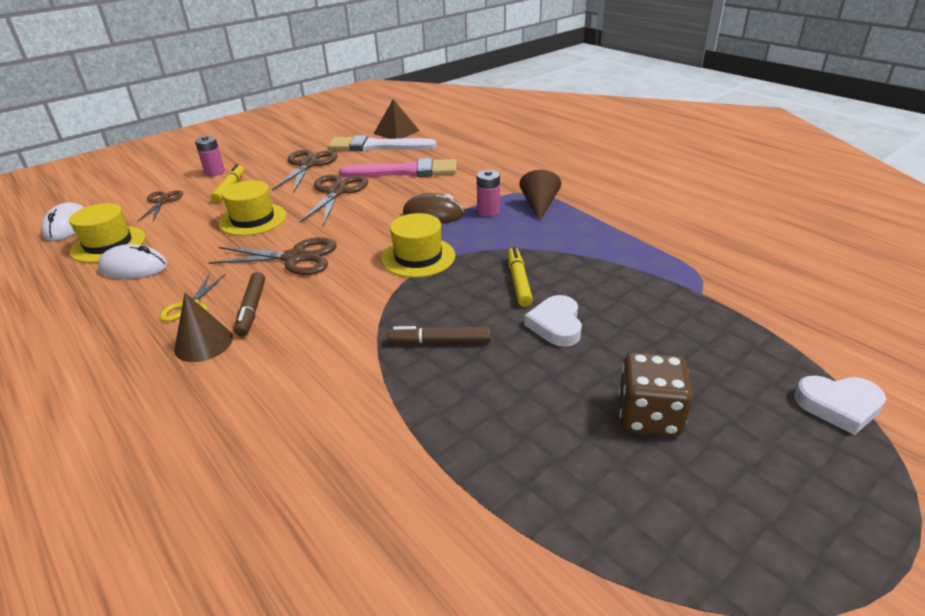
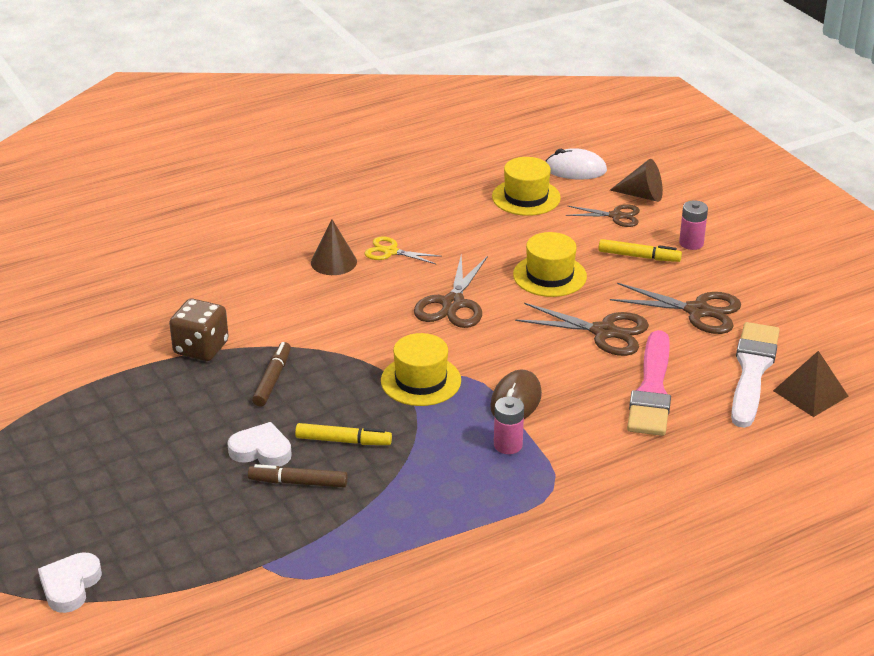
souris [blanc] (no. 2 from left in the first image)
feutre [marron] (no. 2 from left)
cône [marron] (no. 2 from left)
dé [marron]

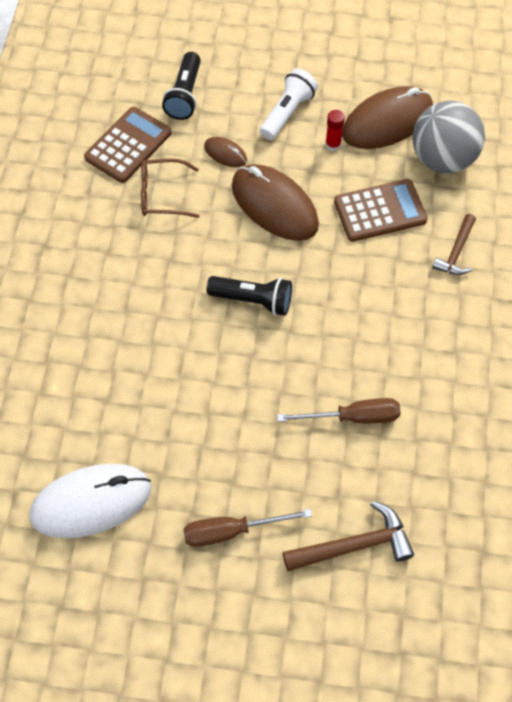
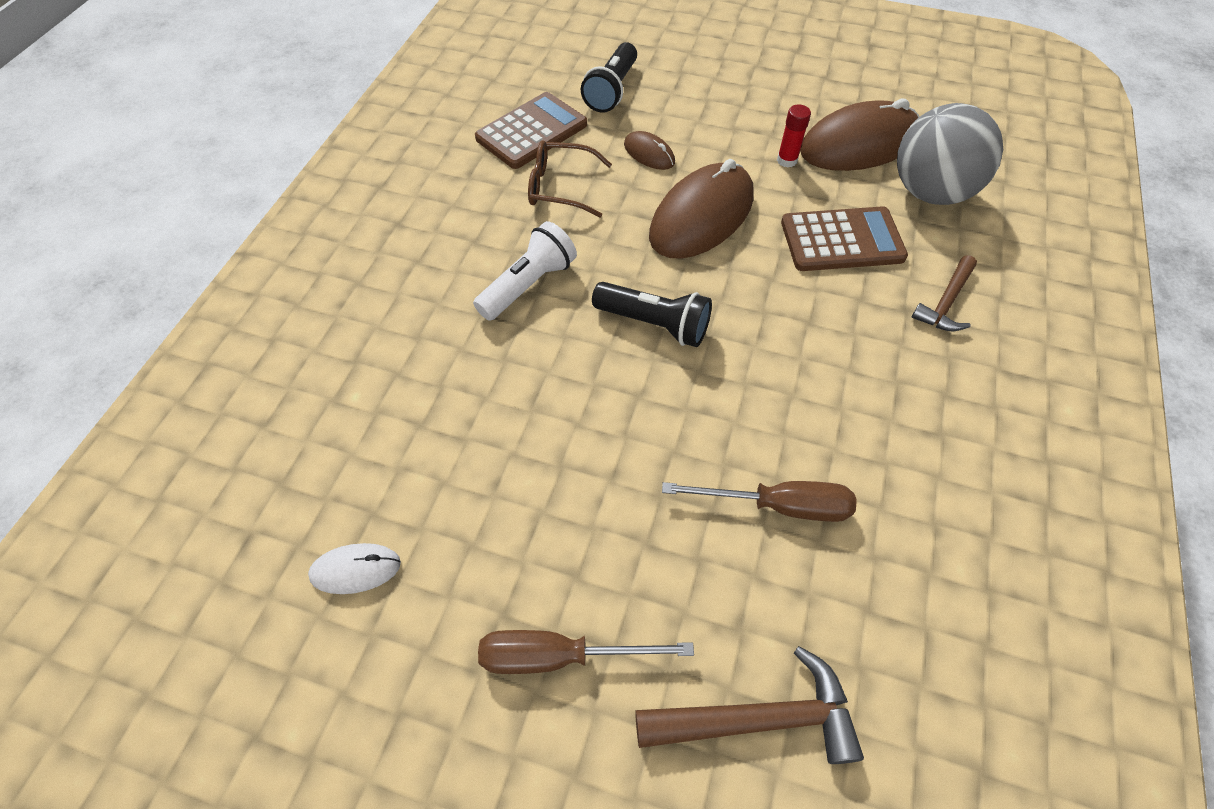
souris [blanc]
souris [marron] (no. 2 from left)
lampe de poche [blanc]

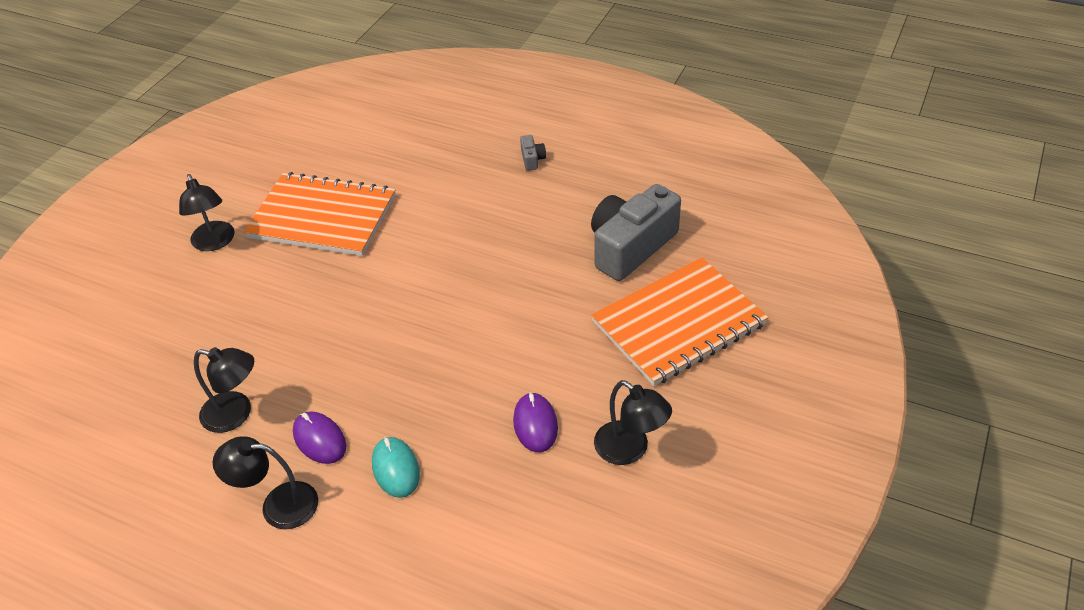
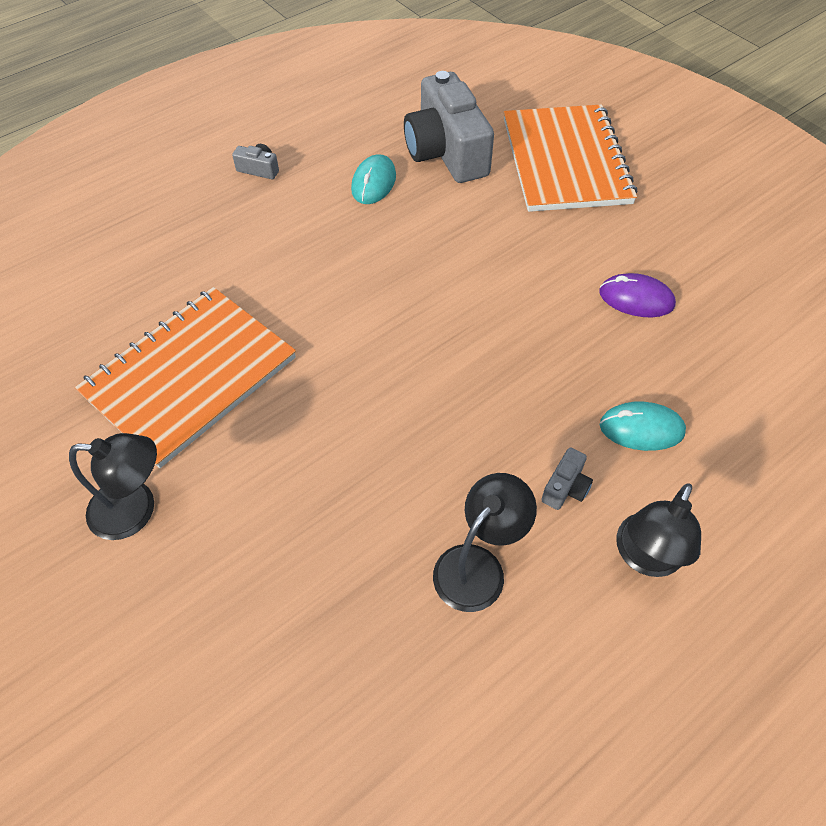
appareil photo [gris] (no. 3 from left)
lampe [noir] (no. 4 from left in the first image)
souris [turquoise] (no. 1 from left)

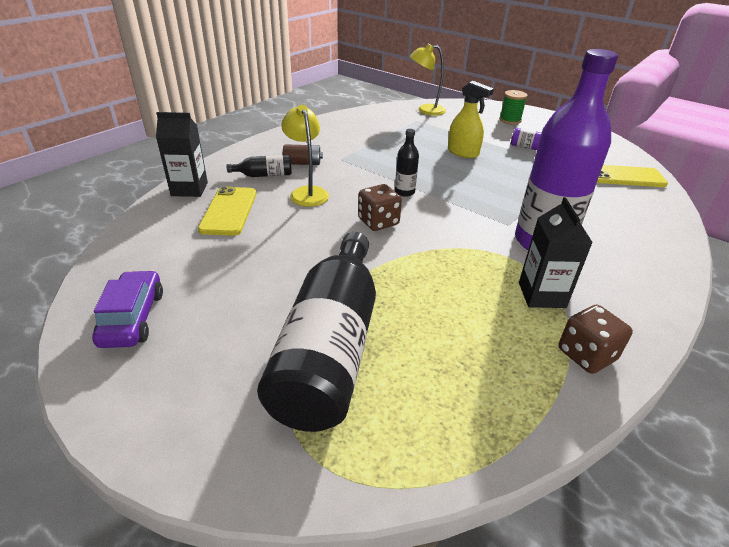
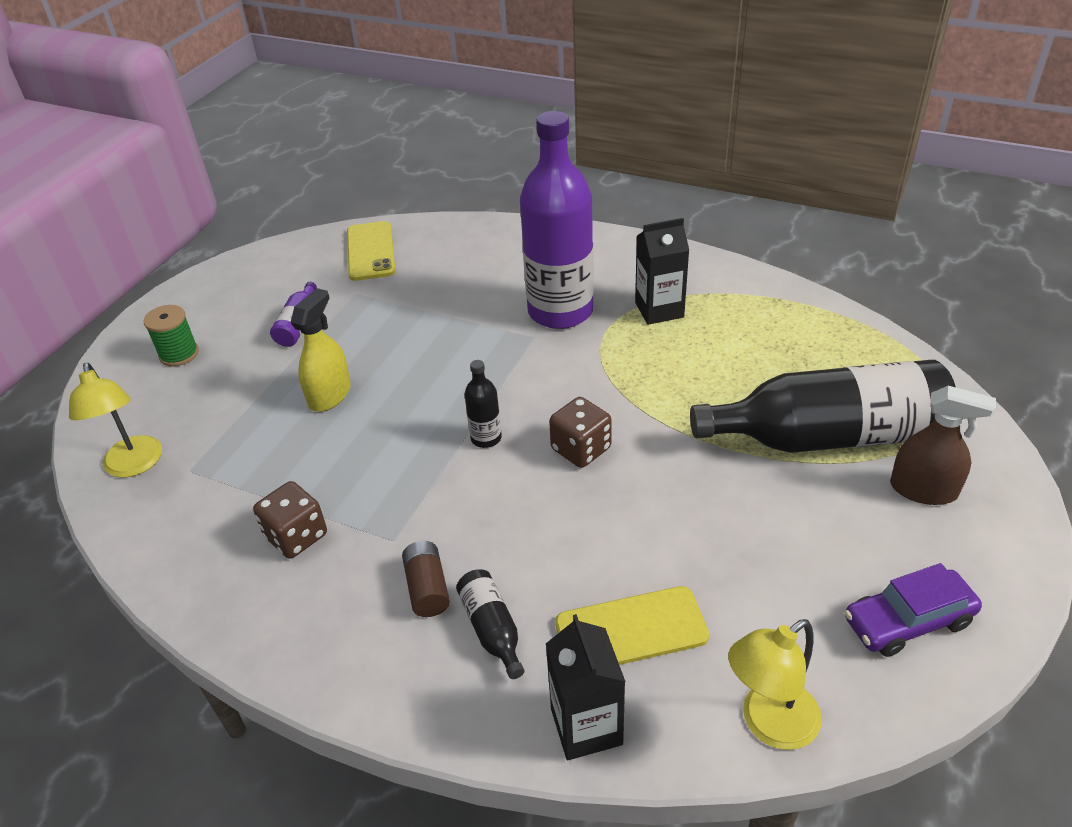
lampe [jaune] (no. 2 from left)
dé [marron] (no. 1 from left)
vaporisateur [marron]

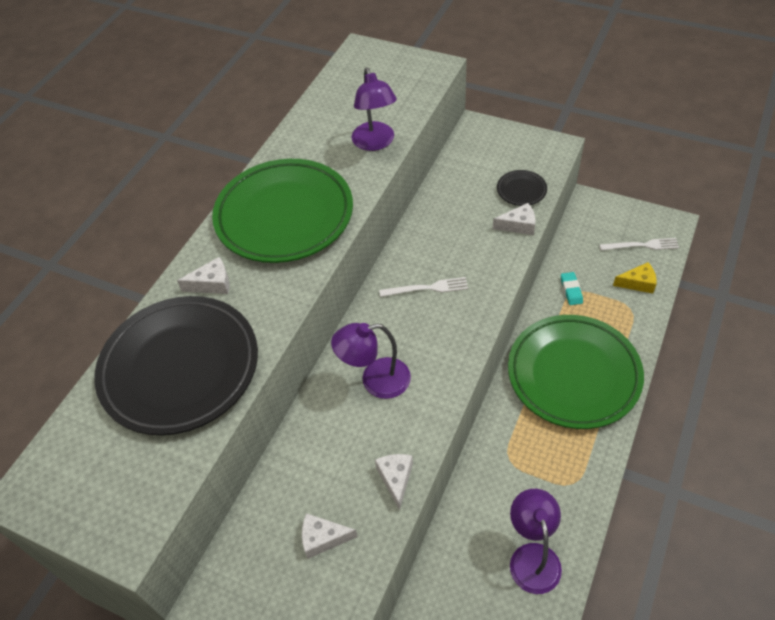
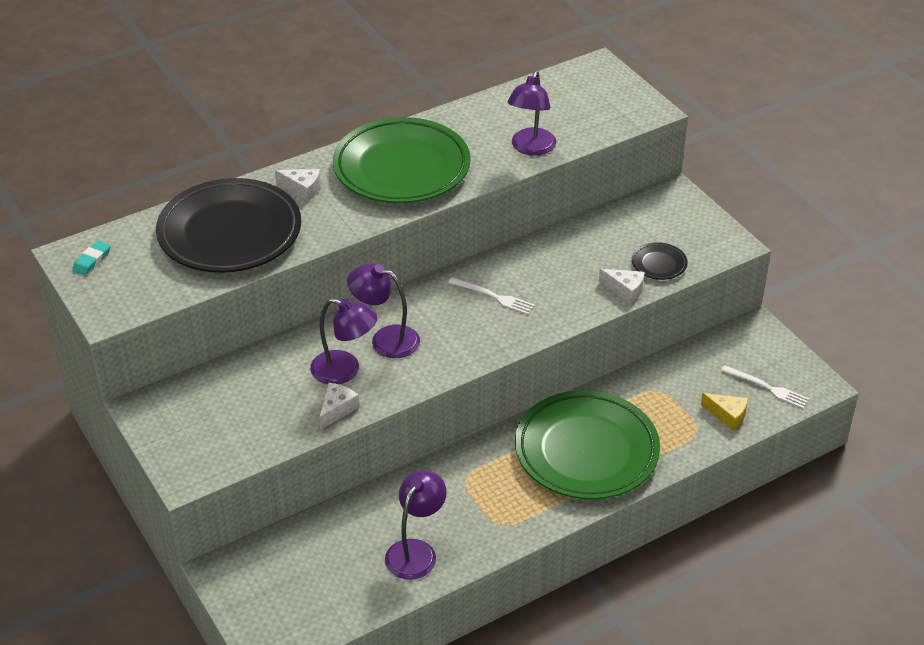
fromage [blanc] (no. 2 from left in the first image)
gomme [turquoise]
lampe [violet] (no. 1 from left)

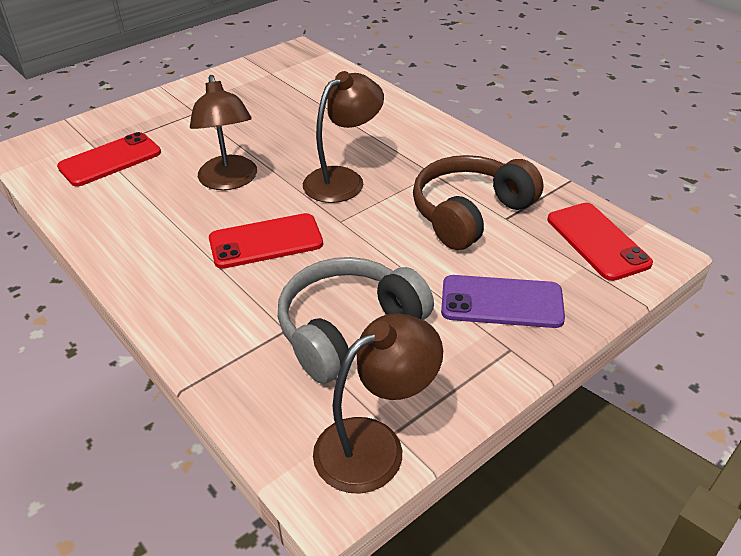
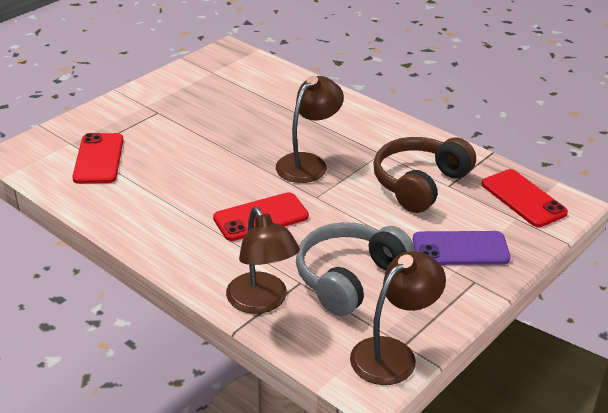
téléphone [rouge] (no. 1 from left)
lampe [marron] (no. 1 from left)

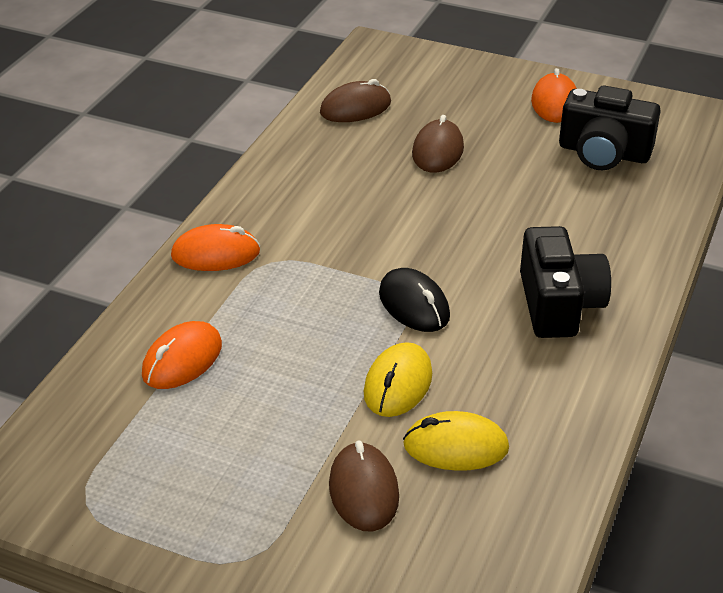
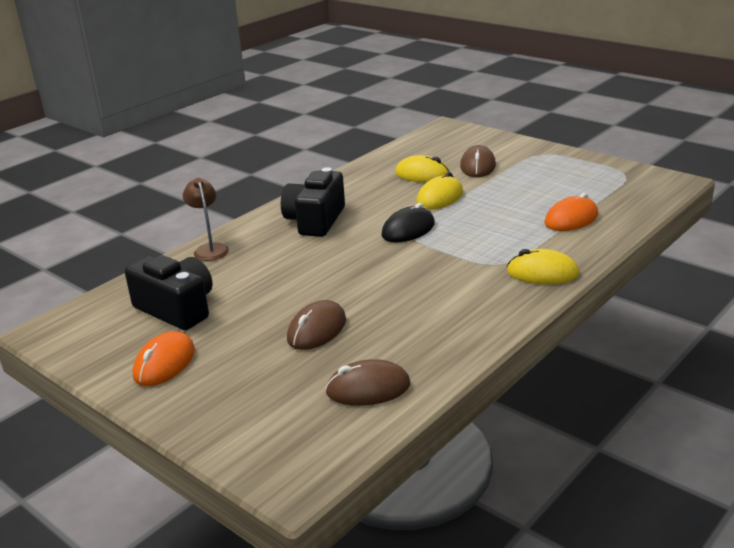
souris [jaune] (no. 3 from left)
souris [noir]
lampe [marron]

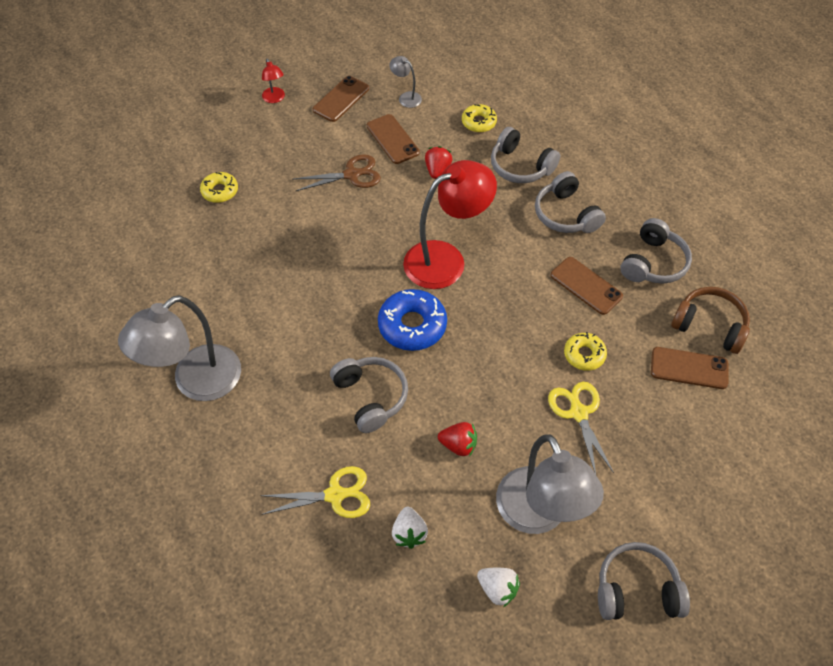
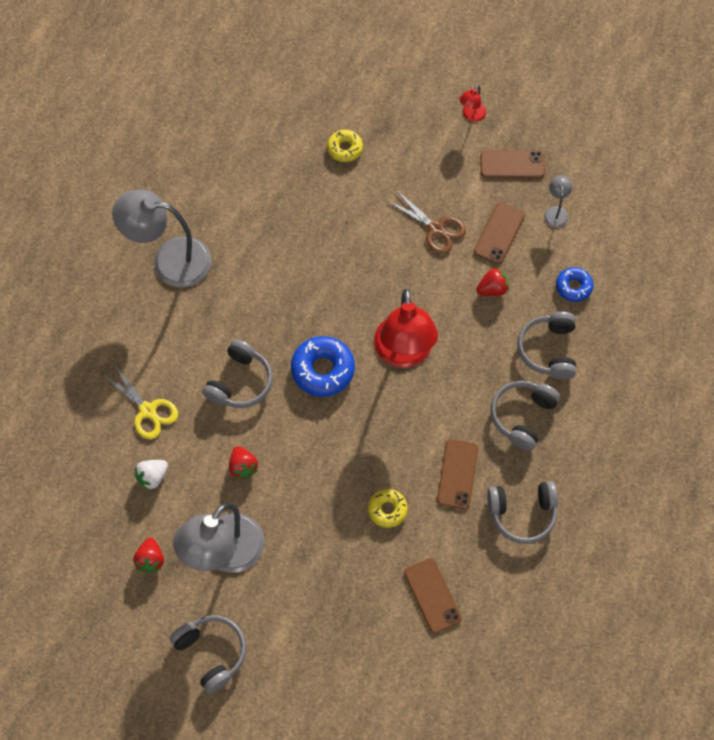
lampe [rouge] (no. 1 from left)
beignet [bleu] (no. 2 from left)
fraise [rouge] (no. 1 from left)
ciseaux [jaune] (no. 2 from left in the first image)
casque audio [marron]

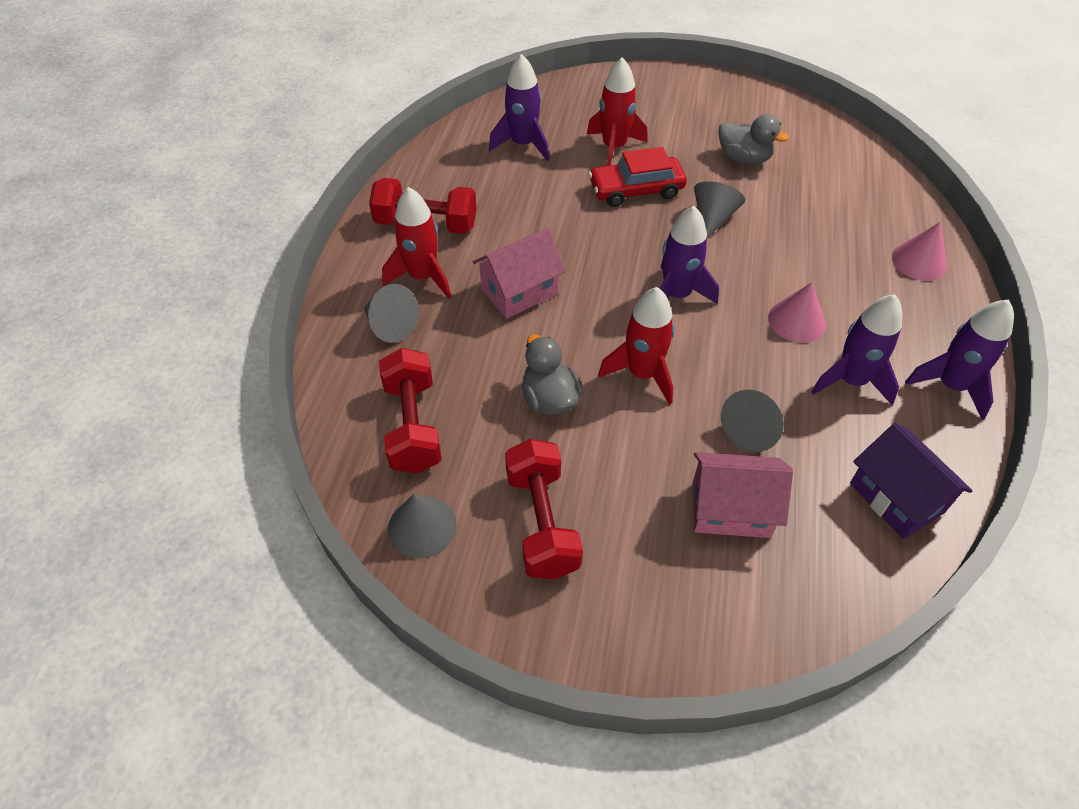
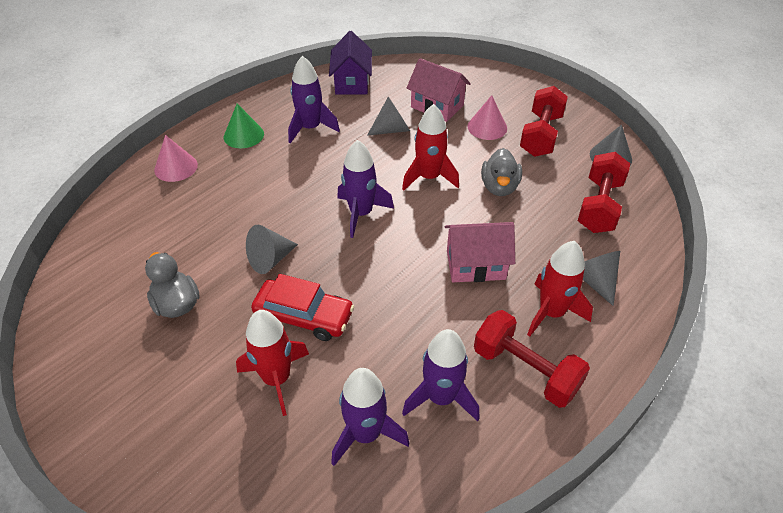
cône [rose] (no. 2 from left)
fusée [violet] (no. 4 from left)
cône [vert]

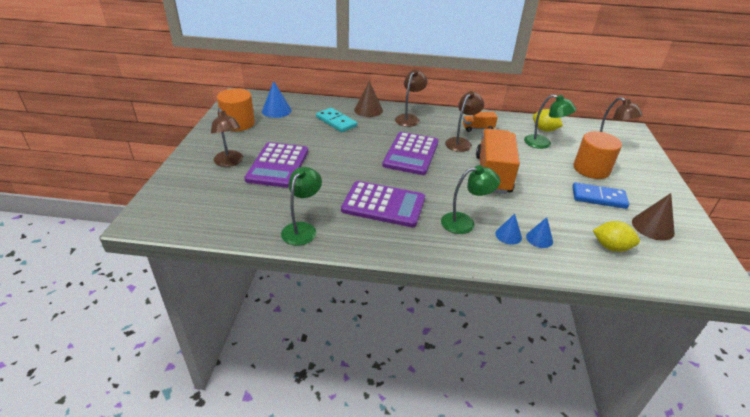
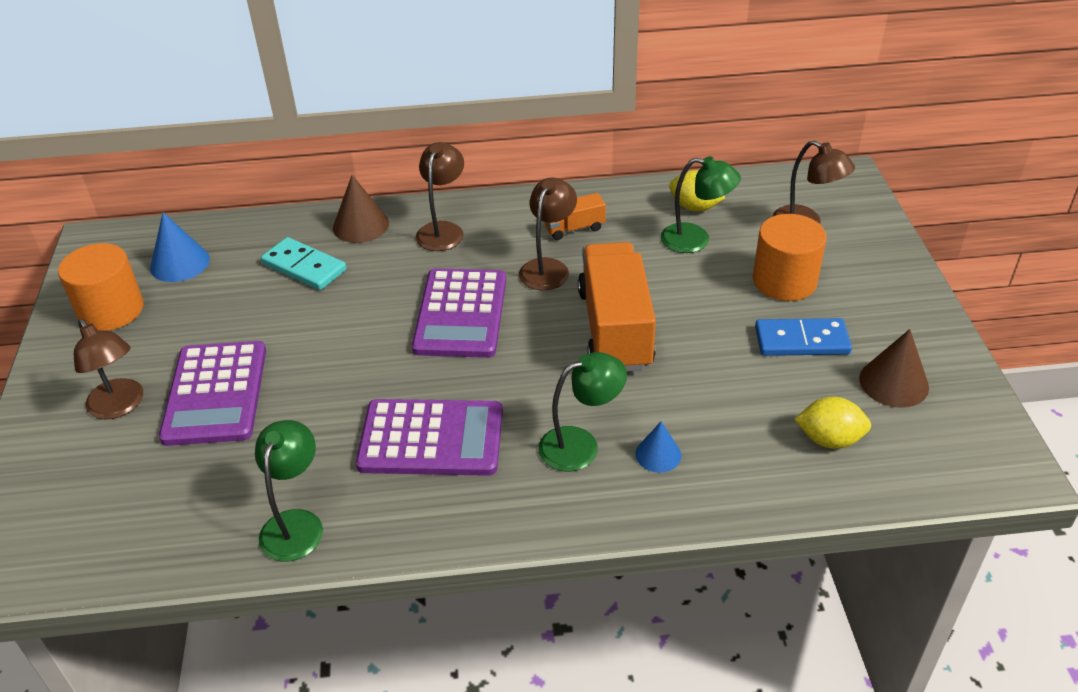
cône [bleu] (no. 3 from left in the first image)

